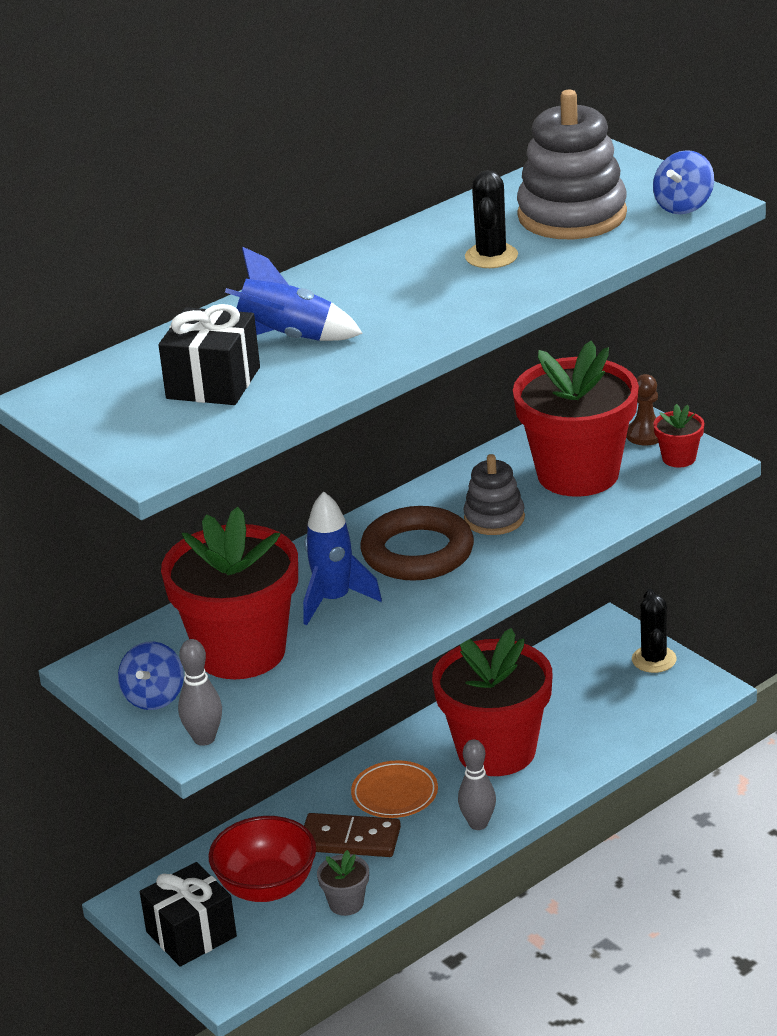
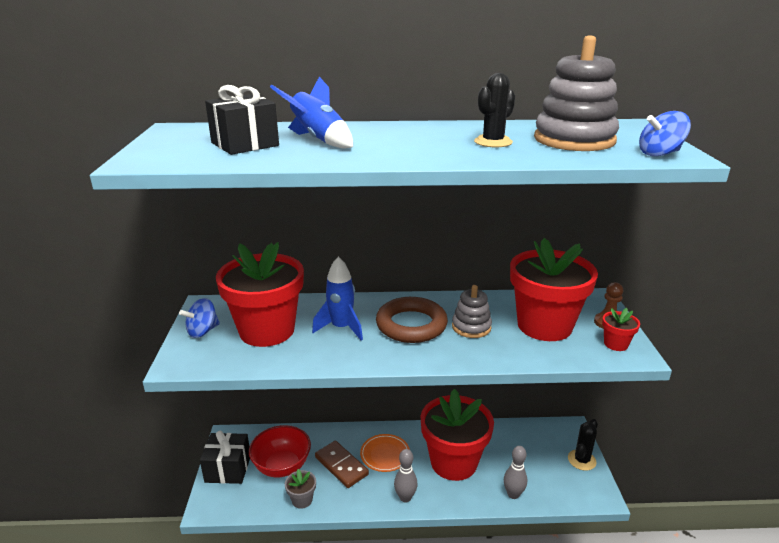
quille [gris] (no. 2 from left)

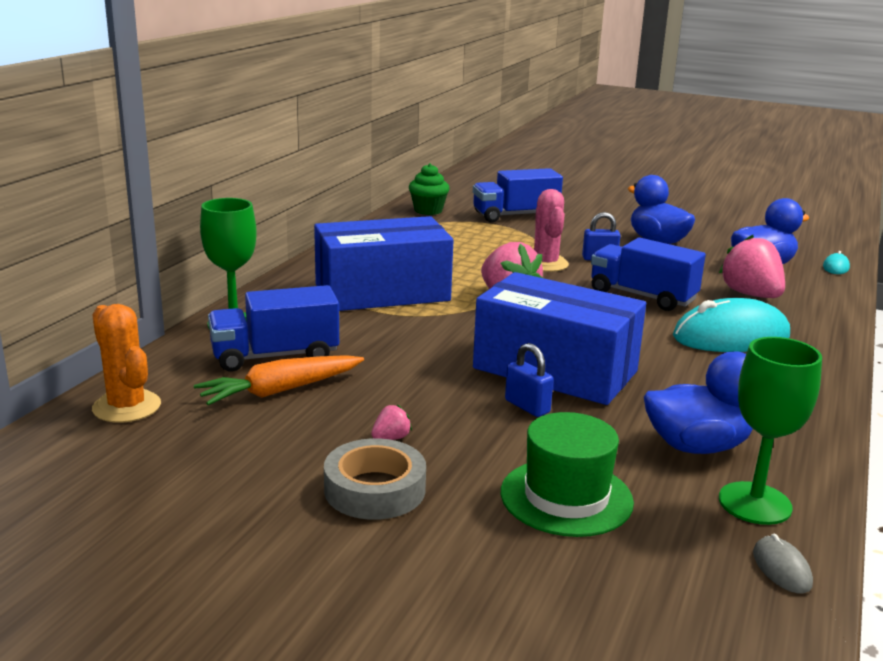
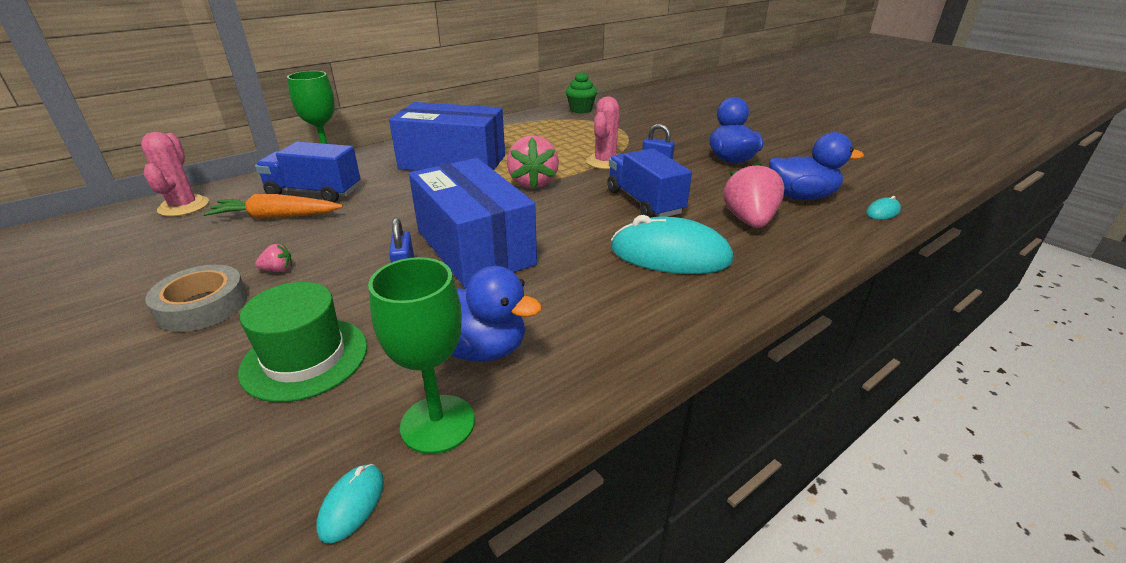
cactus [rose] (no. 1 from left)
camion [bleu] (no. 2 from left in the first image)
souris [turquoise] (no. 1 from left)

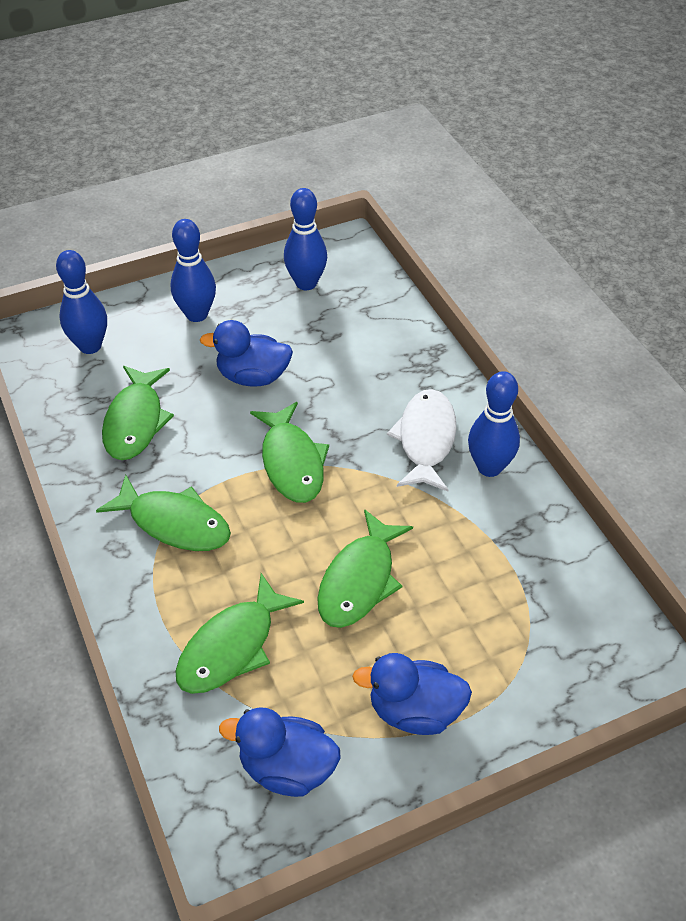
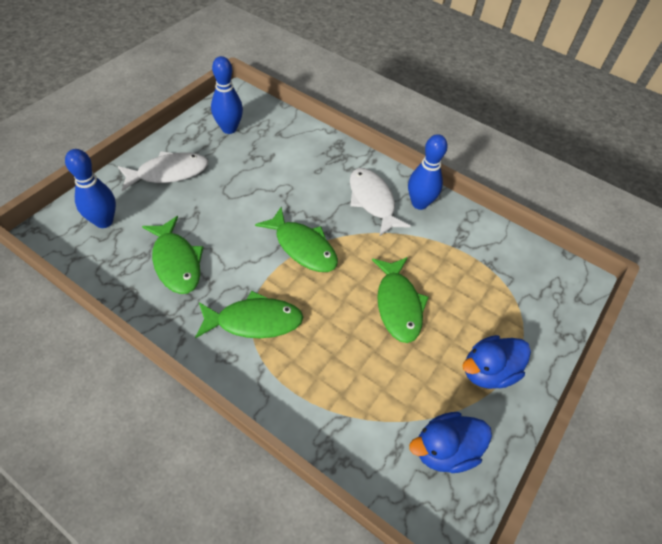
poisson [blanc] (no. 1 from left)
poisson [vert] (no. 3 from left in the first image)
canard [bleu] (no. 1 from left in the first image)

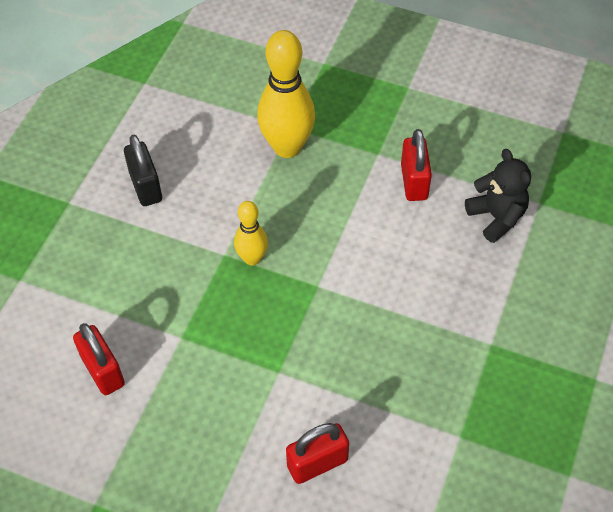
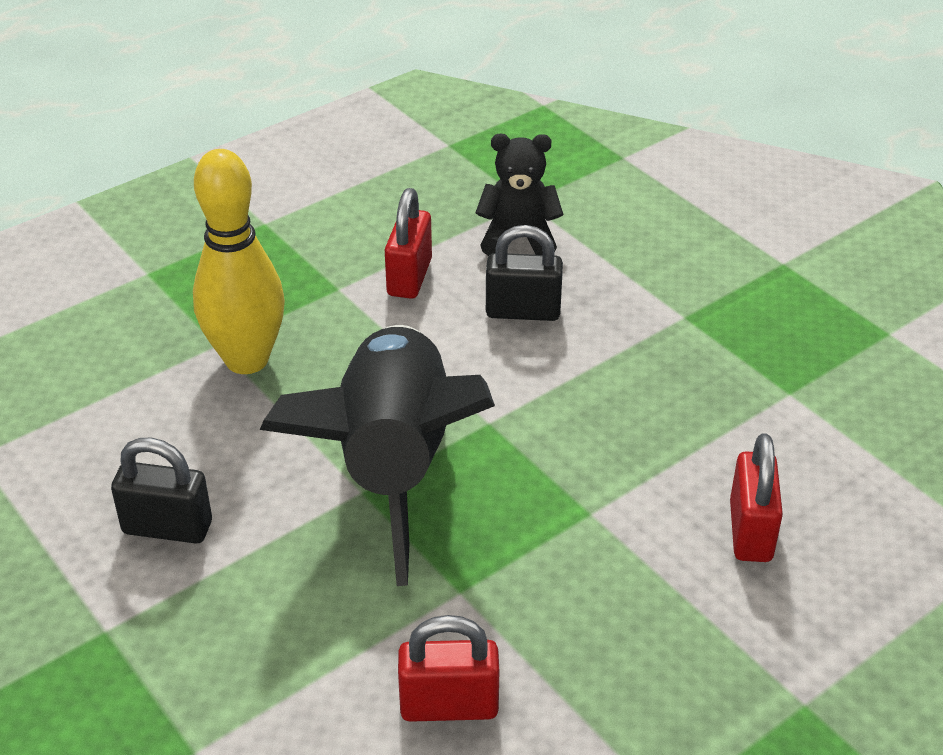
fusée [noir]
cadenas [rouge] (no. 1 from left)
cadenas [noir] (no. 2 from left)

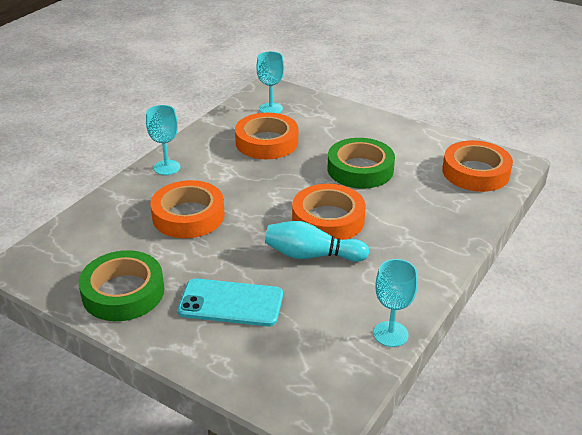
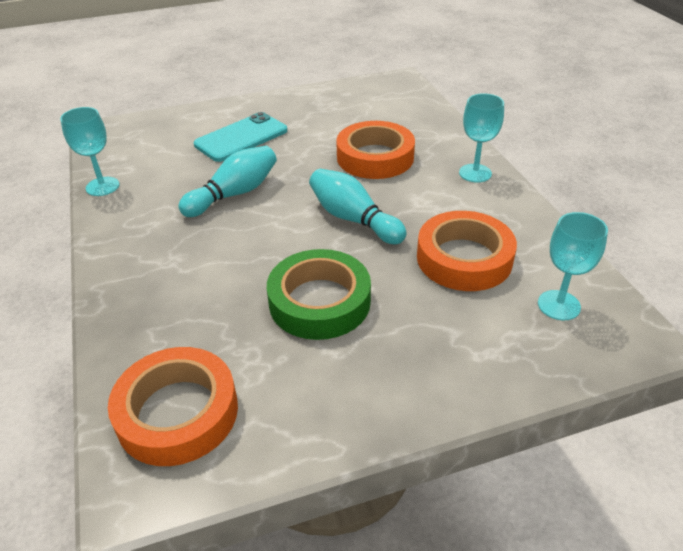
ruban adhésif [vert] (no. 1 from left in the first image)
ruban adhésif [orange] (no. 3 from left in the first image)
quille [turquoise] (no. 2 from left)

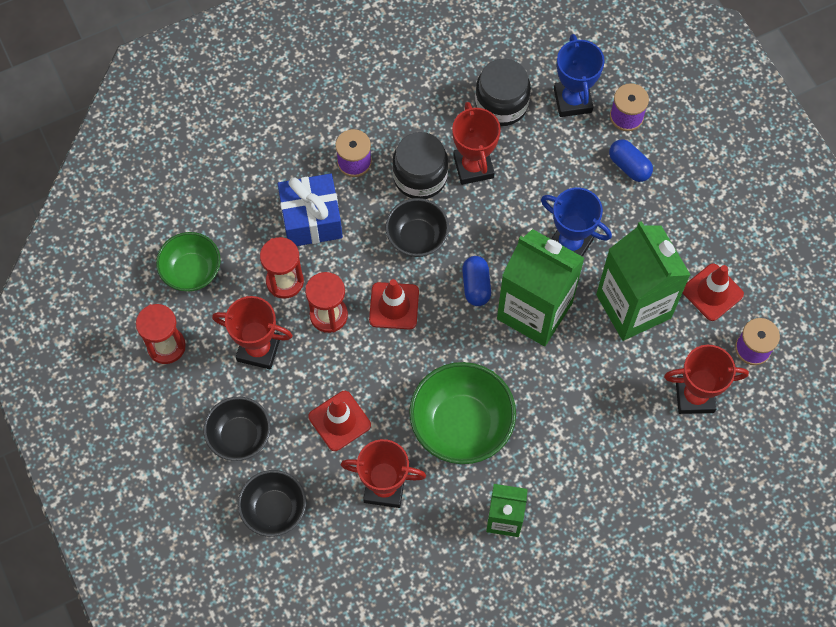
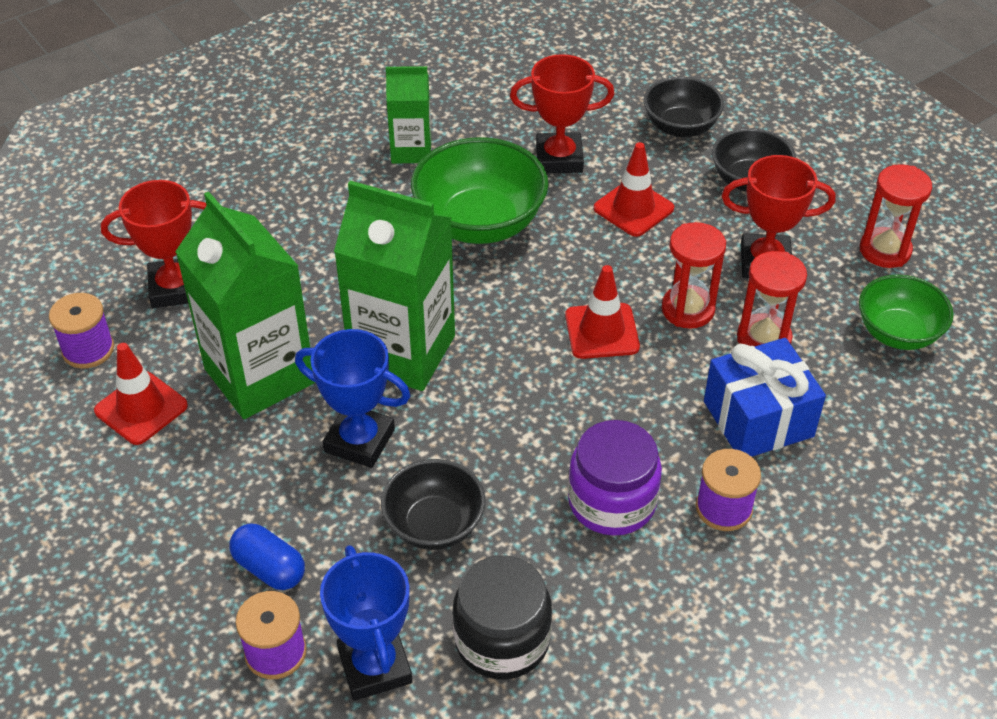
bol [noir] (no. 1 from left)
bocal [violet]
trophée [rouge] (no. 3 from left in the first image)
gélule [bleu] (no. 1 from left in the first image)

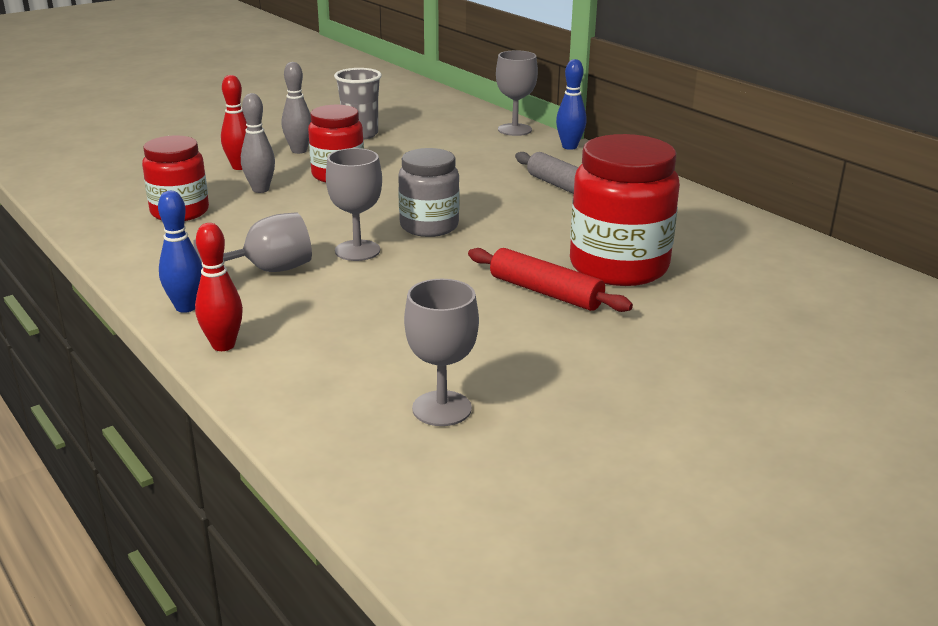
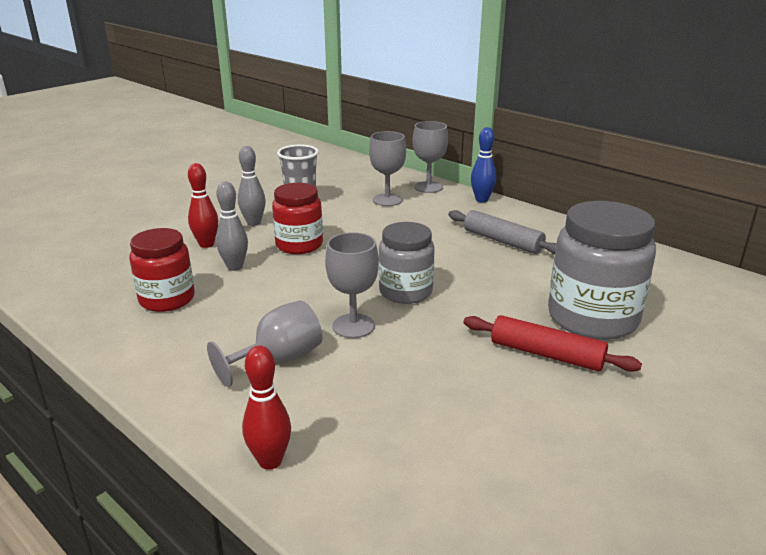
quille [bleu] (no. 1 from left in the first image)
verre à pied [gris] (no. 3 from left)
bocal [gris] (no. 2 from left)

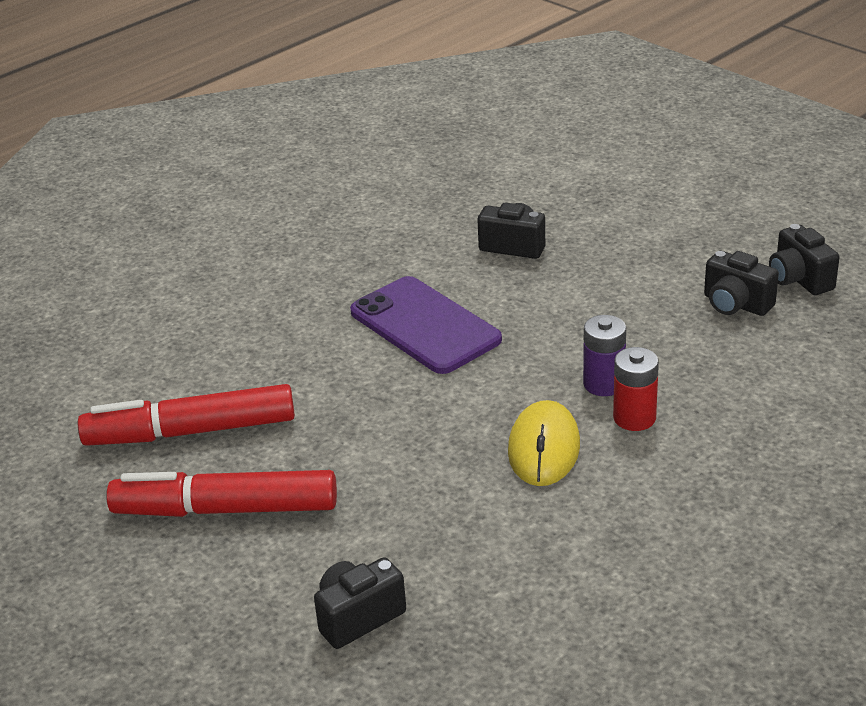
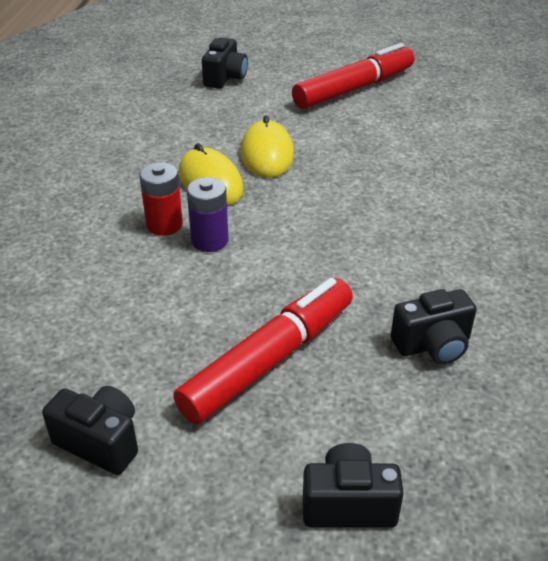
feutre [rouge] (no. 1 from left)
téléphone [violet]
appareil photo [noir] (no. 3 from left)
souris [jaune] (no. 2 from left)

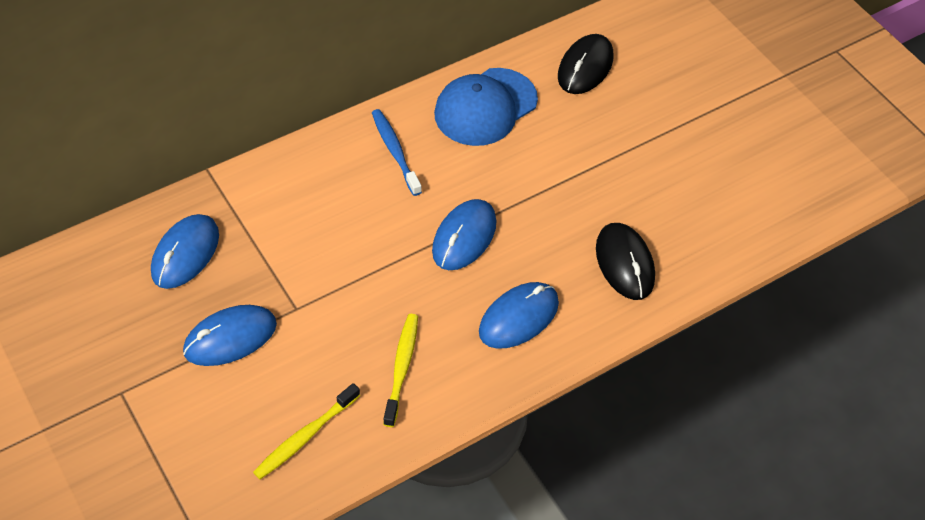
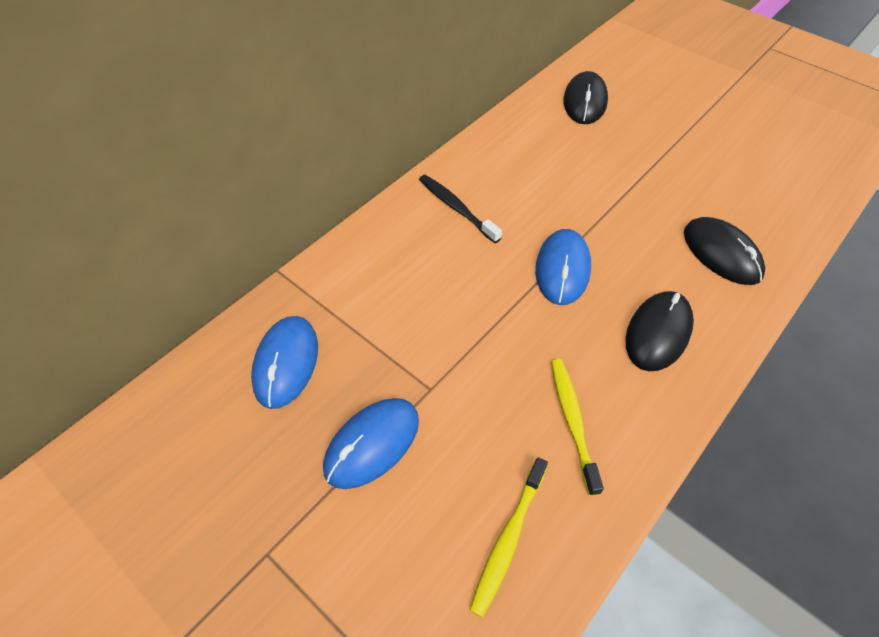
brosse à dents [noir]
casquette [bleu]
souris [noir] (no. 2 from left)

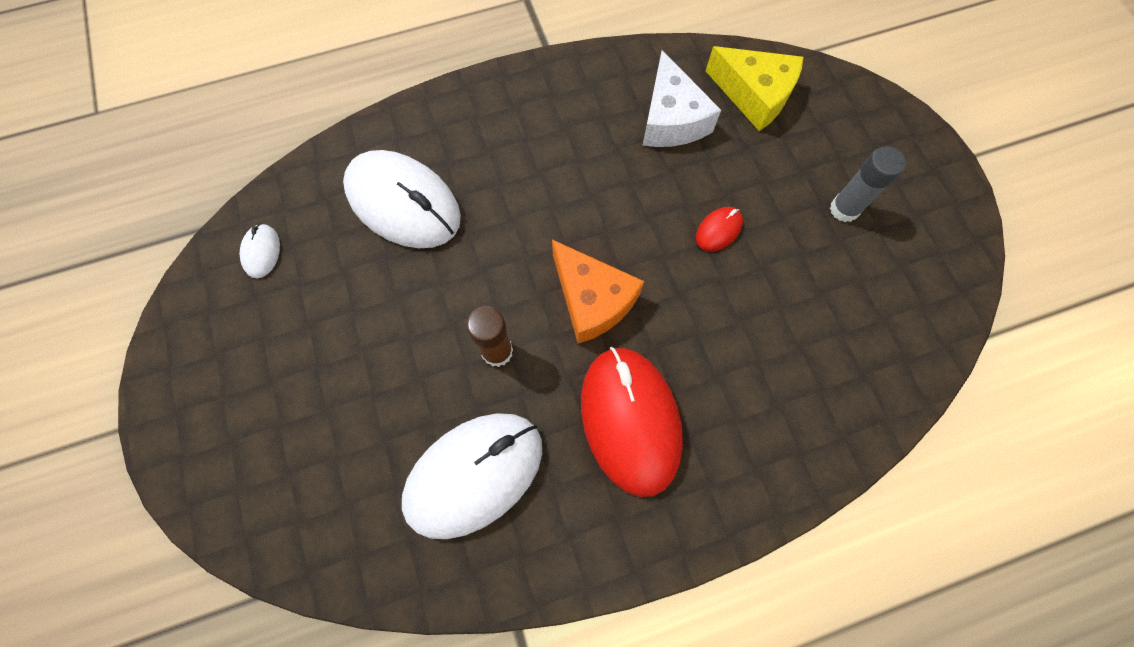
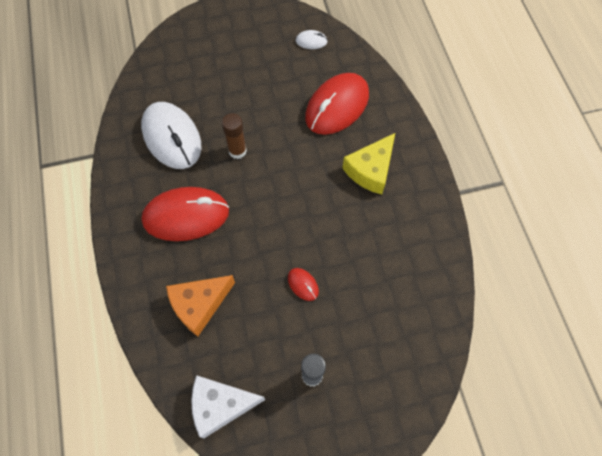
souris [rouge] (no. 3 from left)
fromage [orange]
fromage [blanc]
fromage [jaune]

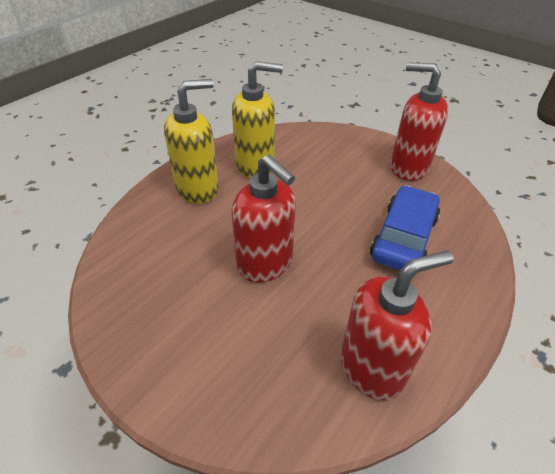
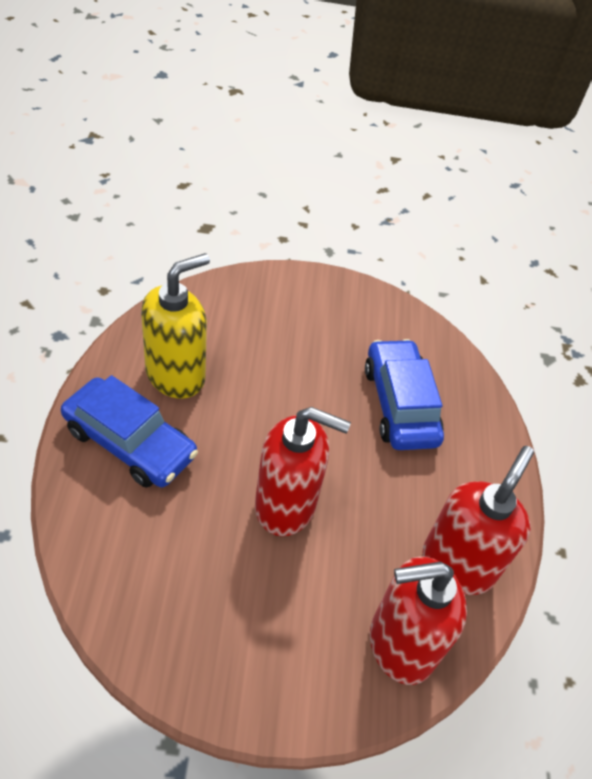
voiture [bleu] (no. 1 from left)
distributeur de savon [rouge] (no. 2 from left)

